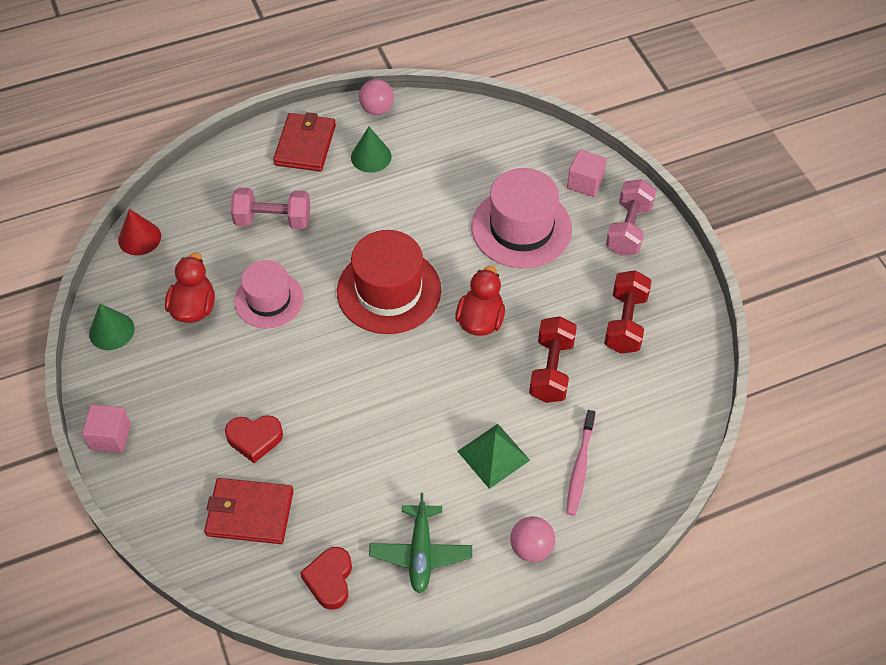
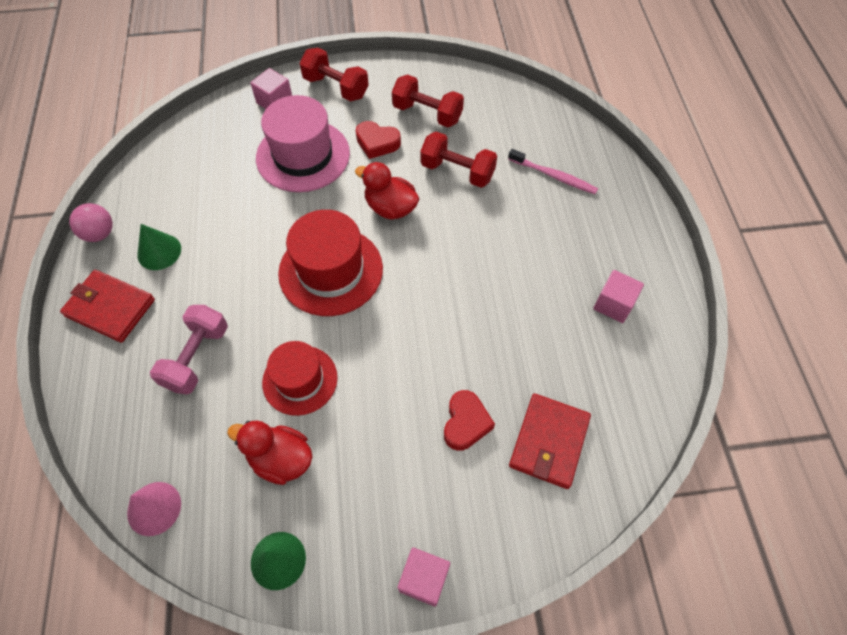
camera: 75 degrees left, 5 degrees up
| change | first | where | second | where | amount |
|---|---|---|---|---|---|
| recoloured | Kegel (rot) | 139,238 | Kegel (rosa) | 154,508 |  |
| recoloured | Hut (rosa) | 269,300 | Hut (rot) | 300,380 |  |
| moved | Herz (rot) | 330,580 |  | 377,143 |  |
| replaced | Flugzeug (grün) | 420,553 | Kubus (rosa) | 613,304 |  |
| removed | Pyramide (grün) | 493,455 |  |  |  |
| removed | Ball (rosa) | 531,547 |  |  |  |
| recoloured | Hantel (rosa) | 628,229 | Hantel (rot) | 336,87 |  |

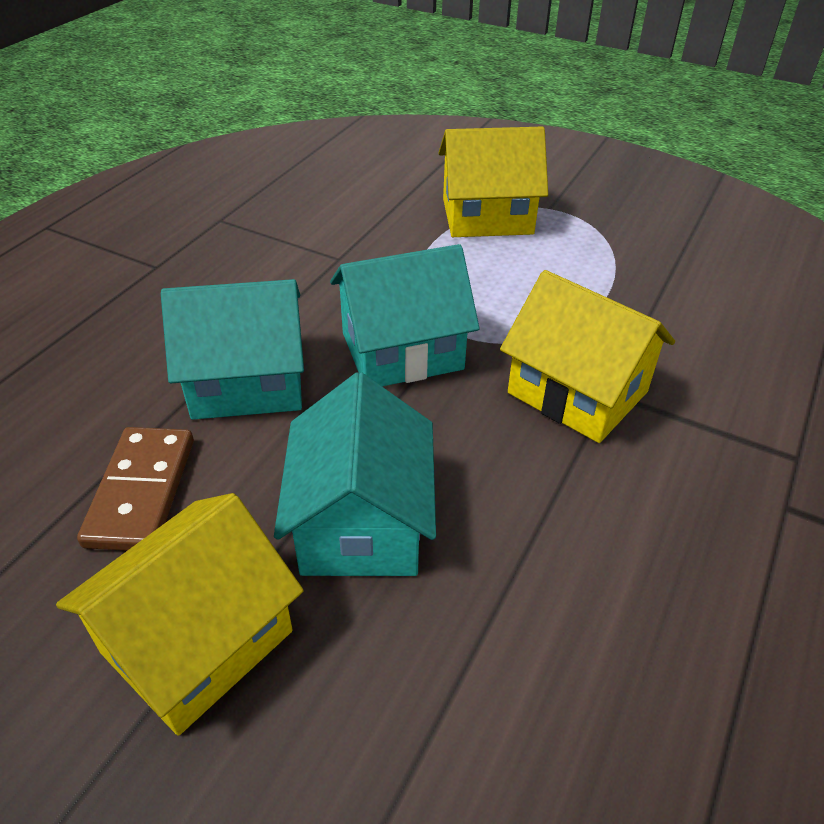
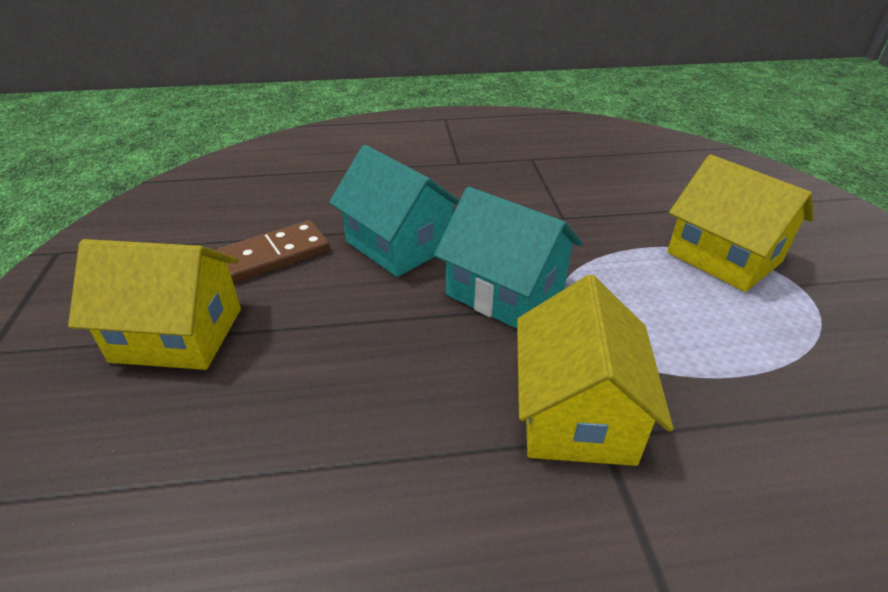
camera: 55 degrees right, 5 degrees down
| change | first | where | second | where | amount |
|---|---|---|---|---|---|
| removed | Haus (türkis) | 361,523 |  |  |  |

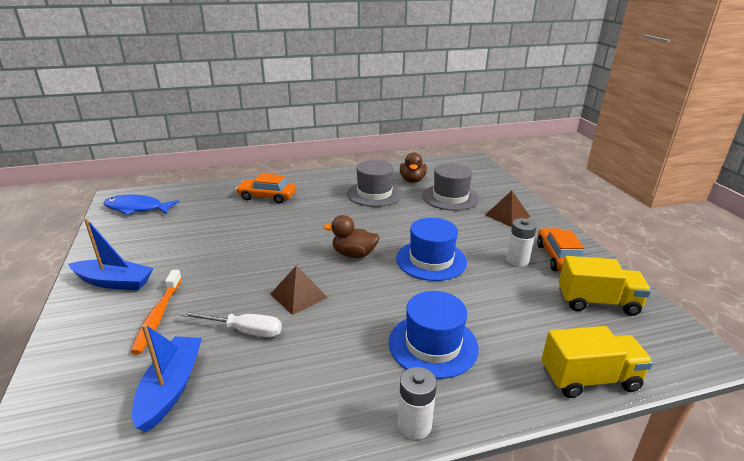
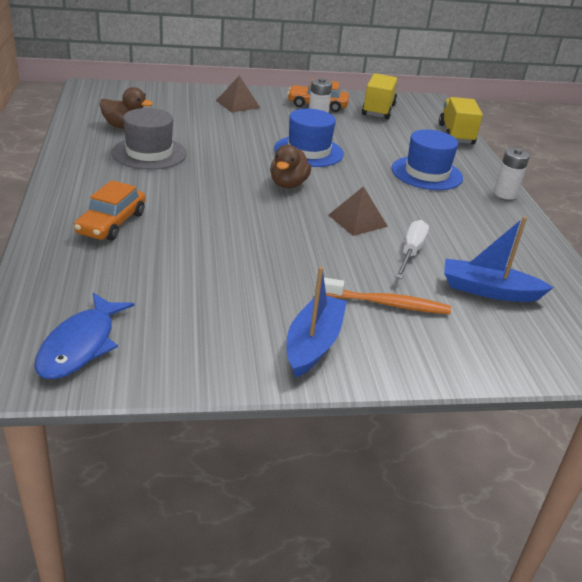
camera: 85 degrees left, 5 degrees up
| change | first | where | second | where | amount |
|---|---|---|---|---|---|
| removed | Hut (grau) | 450,197 |  |  |  |

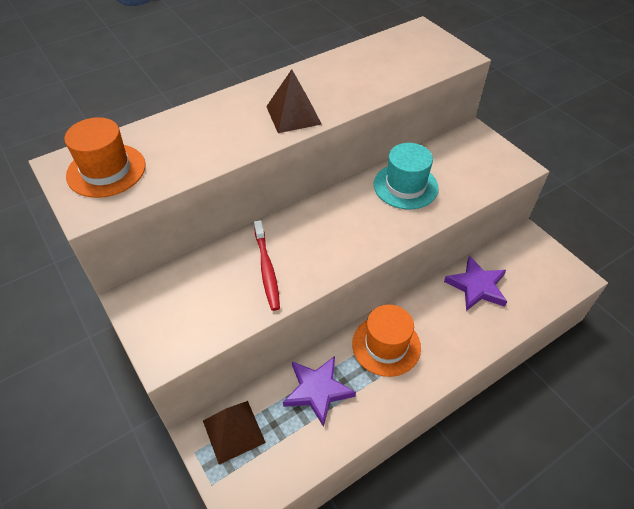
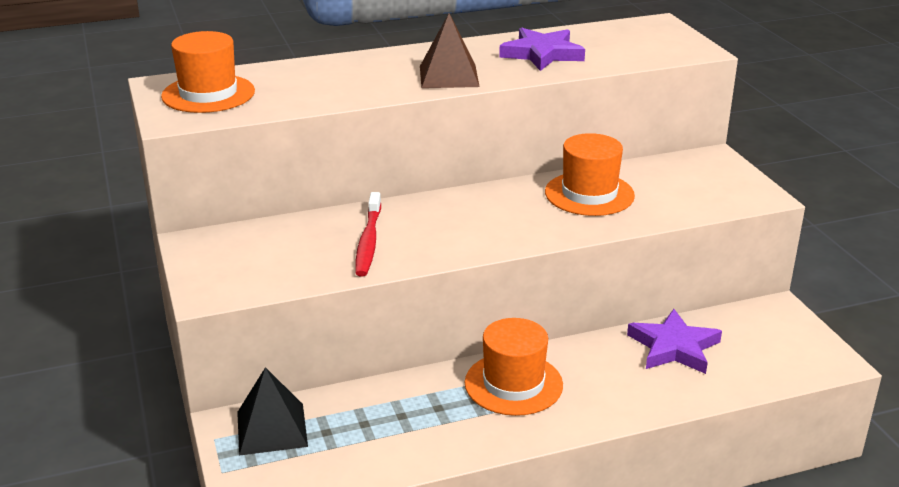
camera: 15 degrees right, 20 degrees down
| change | first | where | second | where | amount |
|---|---|---|---|---|---|
| recoloured | Pyramide (braun) | 233,431 | Pyramide (schwarz) | 271,429 |  |
| moved | Stern (lila) | 317,390 |  | 542,54 |  |
| recoloured | Hut (türkis) | 405,186 | Hut (orange) | 589,194 |  |

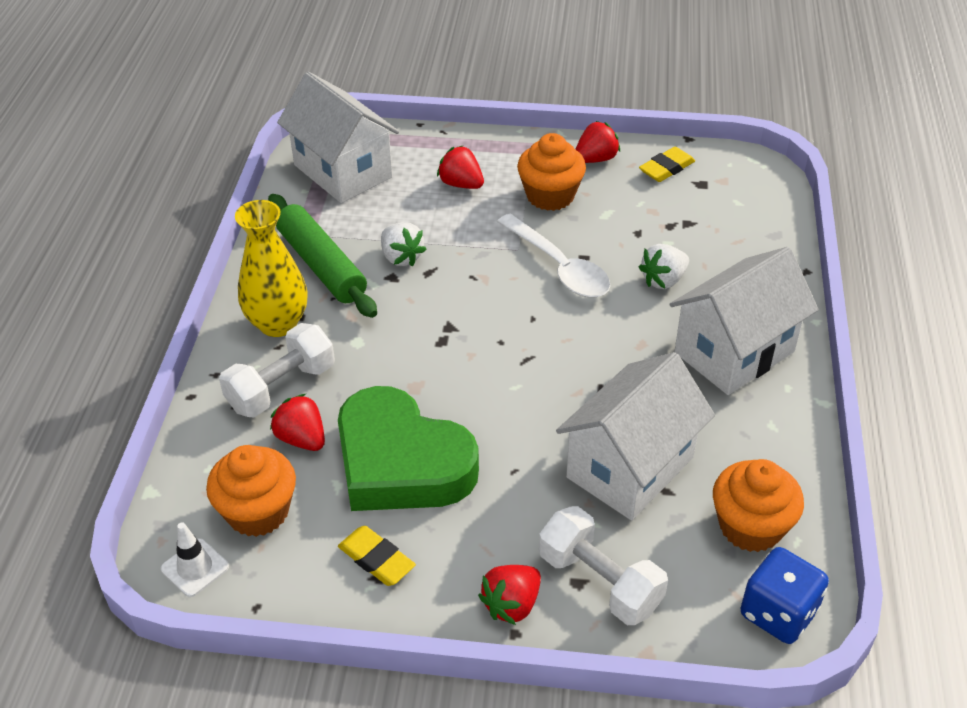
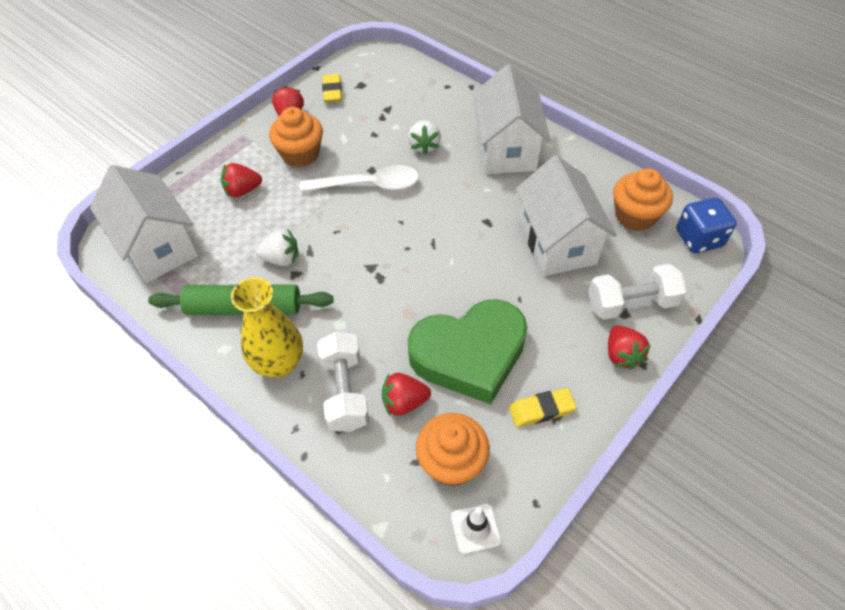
camera: 55 degrees left, 10 degrees up
| change | first | where | second | where | amount |
|---|---|---|---|---|---|
| turned | Haus (weiß) | 343,171 |  | 158,247 | 60 degrees clockwise |

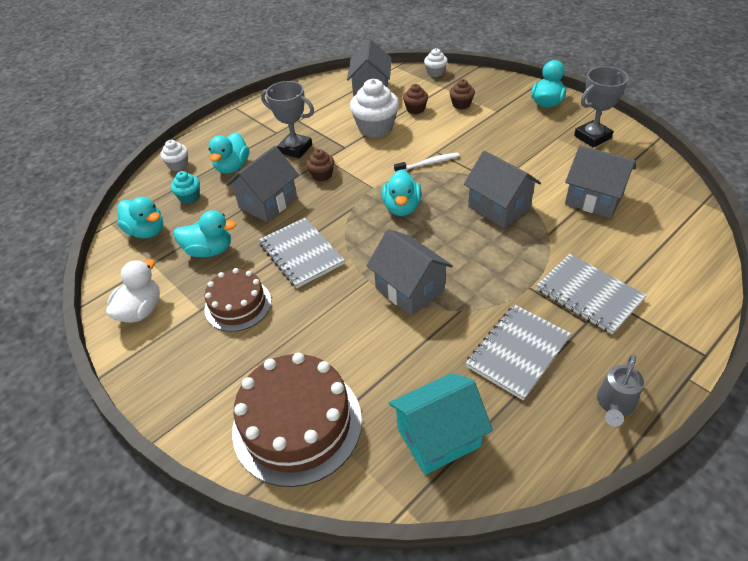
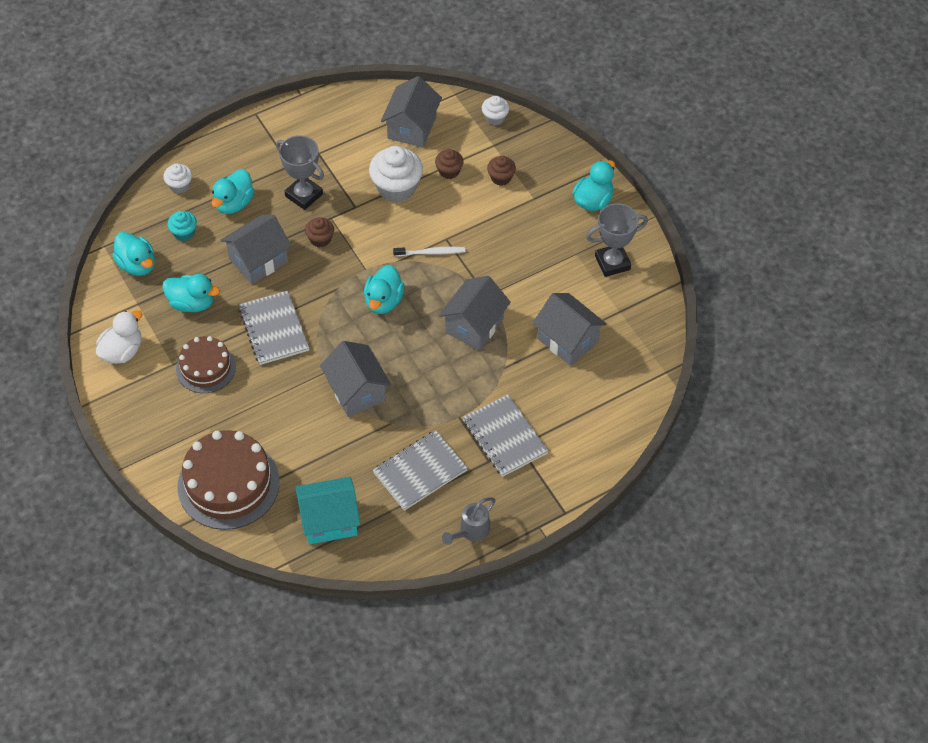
camera: 10 degrees right, 10 degrees up
| change | first | where | second | where | amount |
|---|---|---|---|---|---|
| turned | Haus (grau) | 499,207 |  | 474,325 | 60 degrees clockwise |

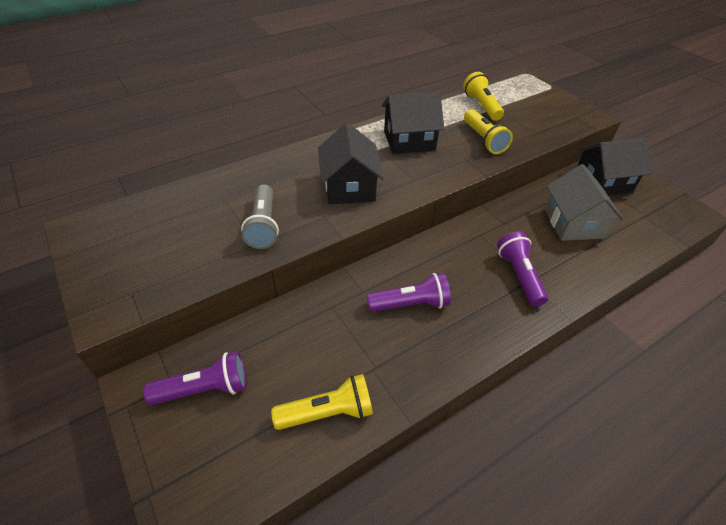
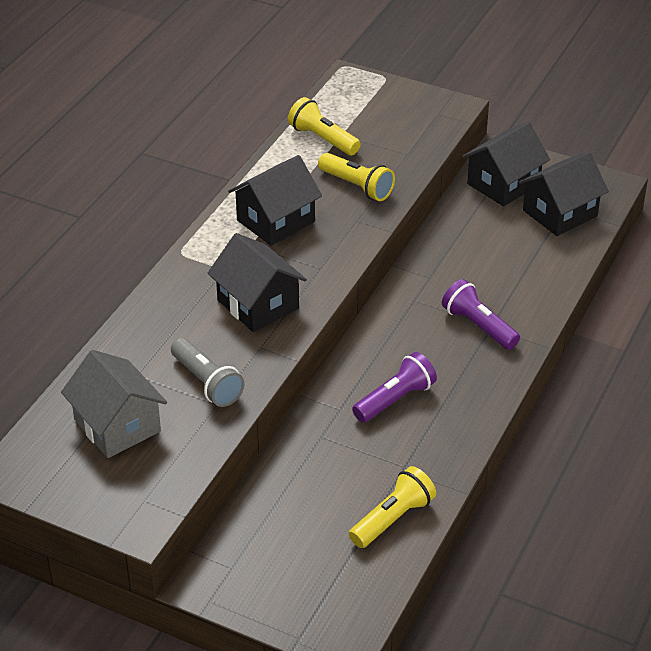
camera: 30 degrees left, 5 degrees down
| change | first | where | second | where | amount |
|---|---|---|---|---|---|
| removed | Taschenlampe (lila) | 204,389 |  |  |  |
| moved | Haus (grau) | 573,223 |  | 117,425 |  |
| added |  |  | Haus (schwarz) | 560,213 |  |

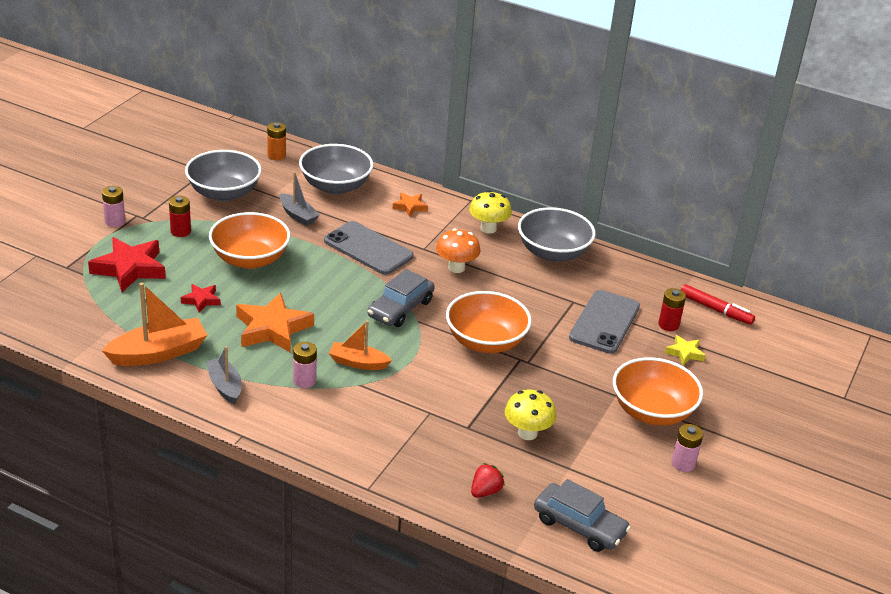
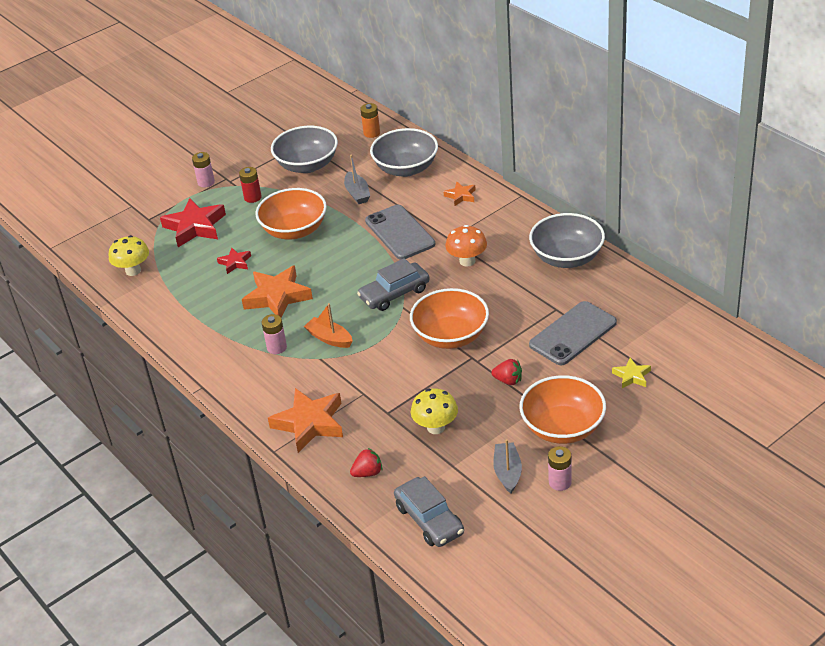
camera: 30 degrees right, 5 degrees up
| change | first | where | second | where | amount |
|---|---|---|---|---|---|
| removed | Boot (orange) | 158,353 |  |  |  |
| moved | Boot (grau) | 225,386 |  | 507,472 |  |
| moved | Pilz (gelb) | 488,228 |  | 133,270 |  |
| removed | Batterie (rot) | 668,325 |  |  |  |
| removed | Filzstift (rot) | 715,309 |  |  |  |
| added |  |  | Stern (orange) | 309,423 |  |
| added |  |  | Erdbeere (rot) | 508,380 |  |

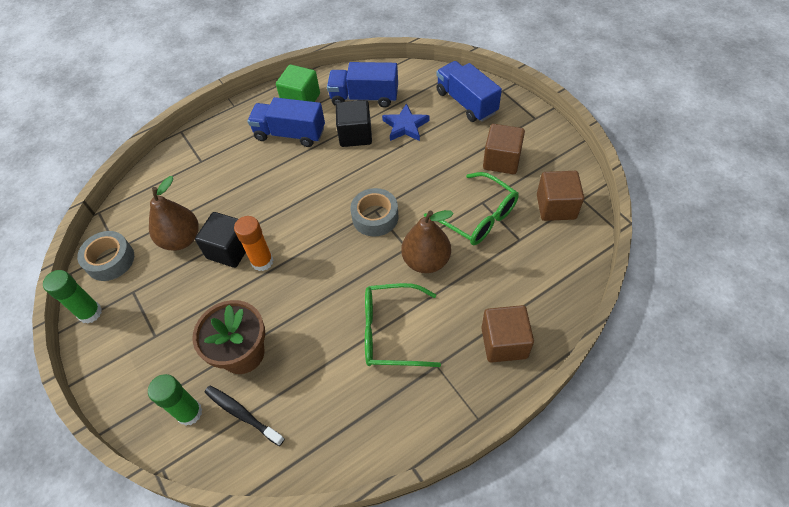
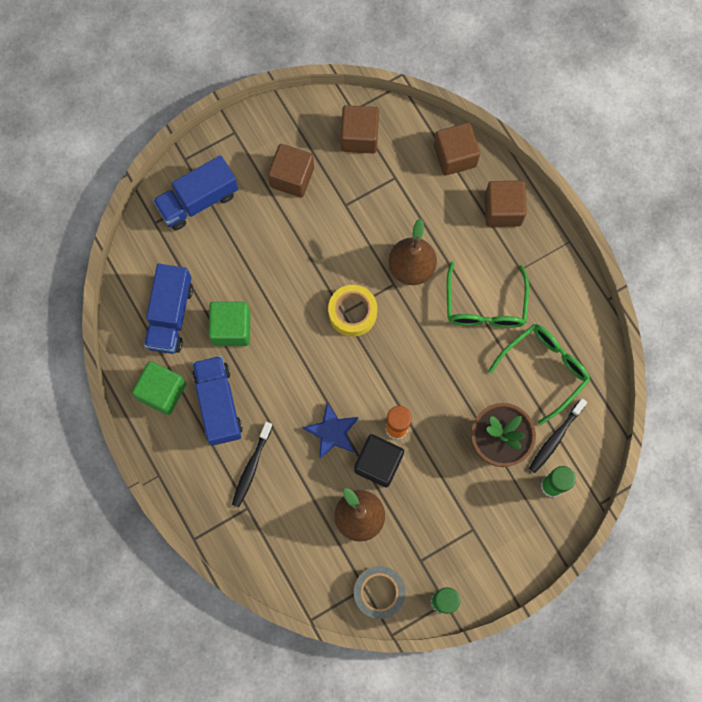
camera: 90 degrees left, 20 degrees up
| change | first | where | second | where | amount |
|---|---|---|---|---|---|
| turned | Lastwagen (blau) | 290,134 |  | 218,404 | 150 degrees clockwise |
| recoloured | Kubus (schwarz) | 355,135 | Kubus (grün) | 231,328 |  |
| recoloured | Klebeband (grau) | 375,217 | Klebeband (gelb) | 352,313 |  |
| moved | Stern (blau) | 405,126 |  | 332,432 |  |
| moved | Brille (grün) | 477,217 |  | 543,370 |  |
| added |  |  | Zahnbürste (schwarz) | 251,467 |  |
| added |  |  | Kubus (braun) | 455,156 |  |

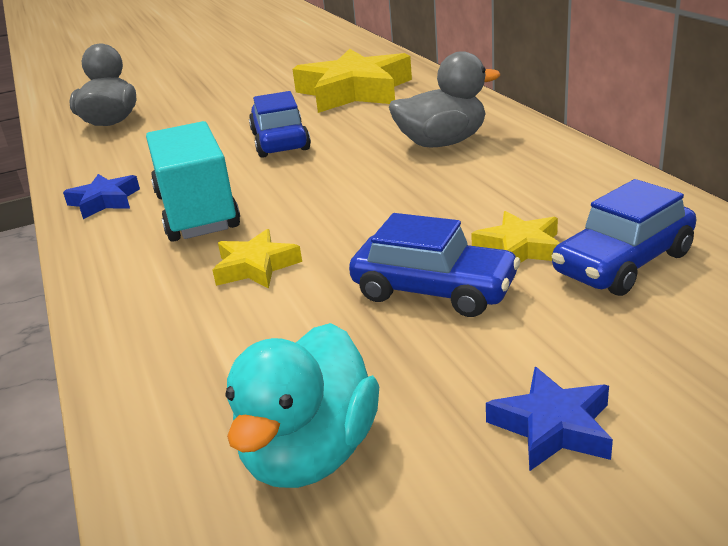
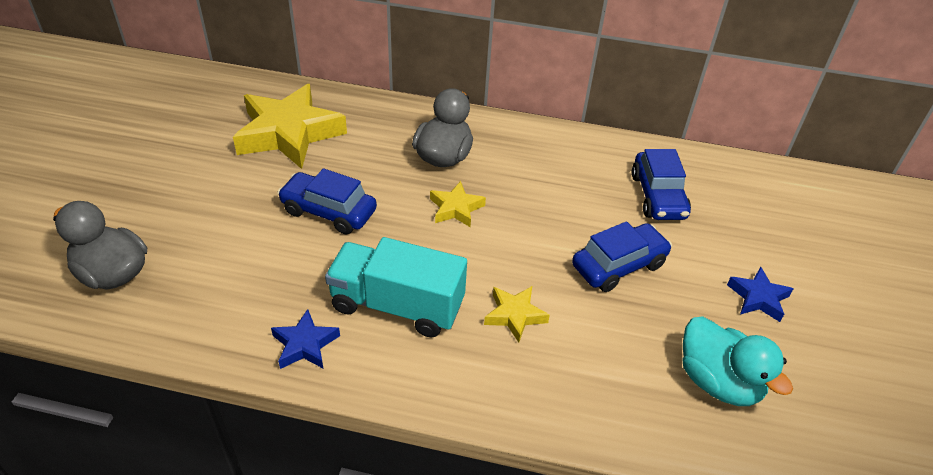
camera: 60 degrees left, 15 degrees up
| change | first | where | second | where | amount |
|---|---|---|---|---|---|
| moved | Stern (gelb) | 519,248 |  | 456,208 |  |

